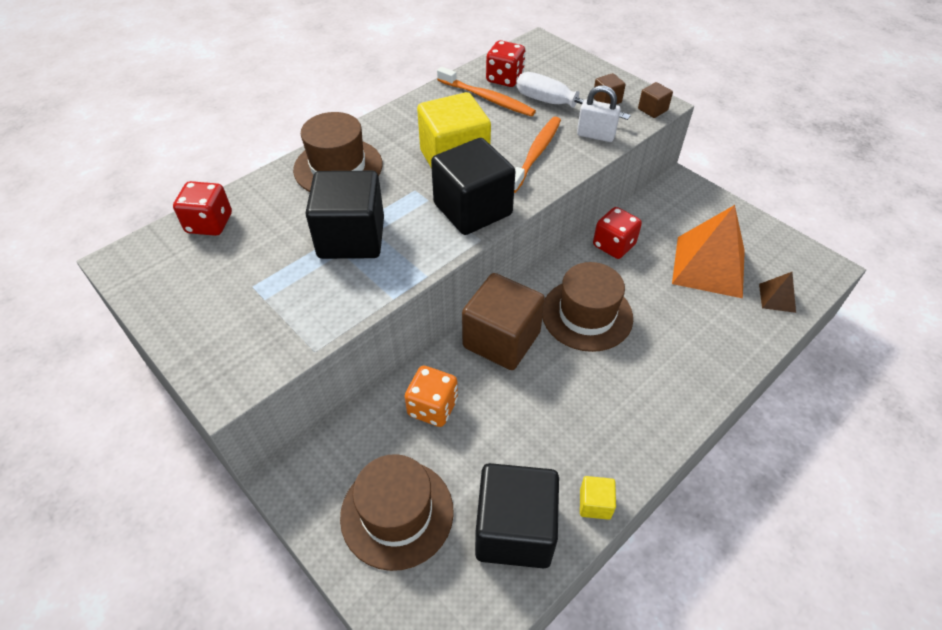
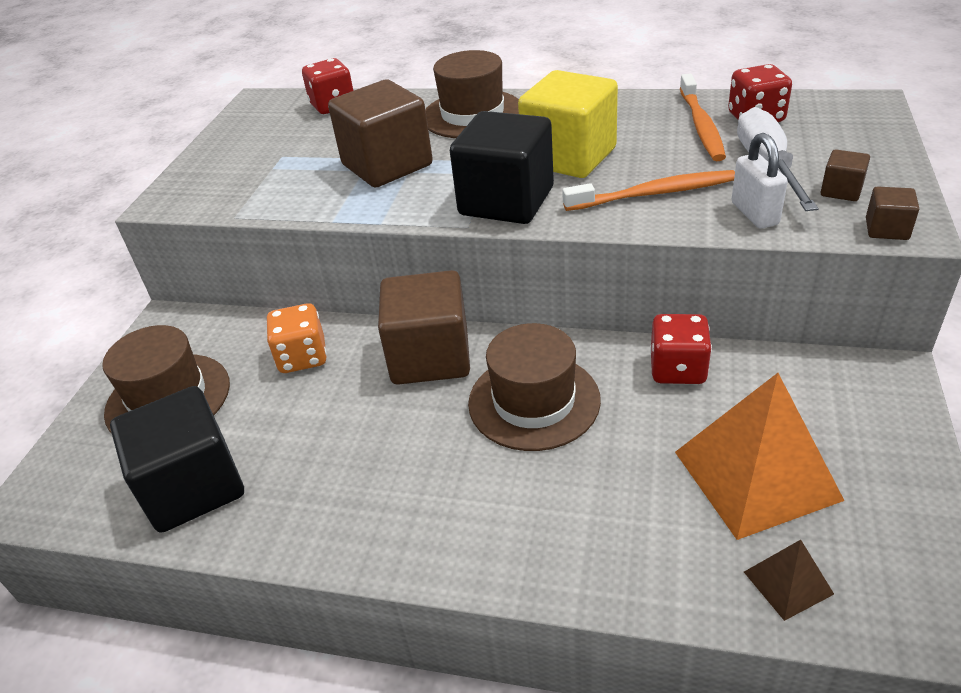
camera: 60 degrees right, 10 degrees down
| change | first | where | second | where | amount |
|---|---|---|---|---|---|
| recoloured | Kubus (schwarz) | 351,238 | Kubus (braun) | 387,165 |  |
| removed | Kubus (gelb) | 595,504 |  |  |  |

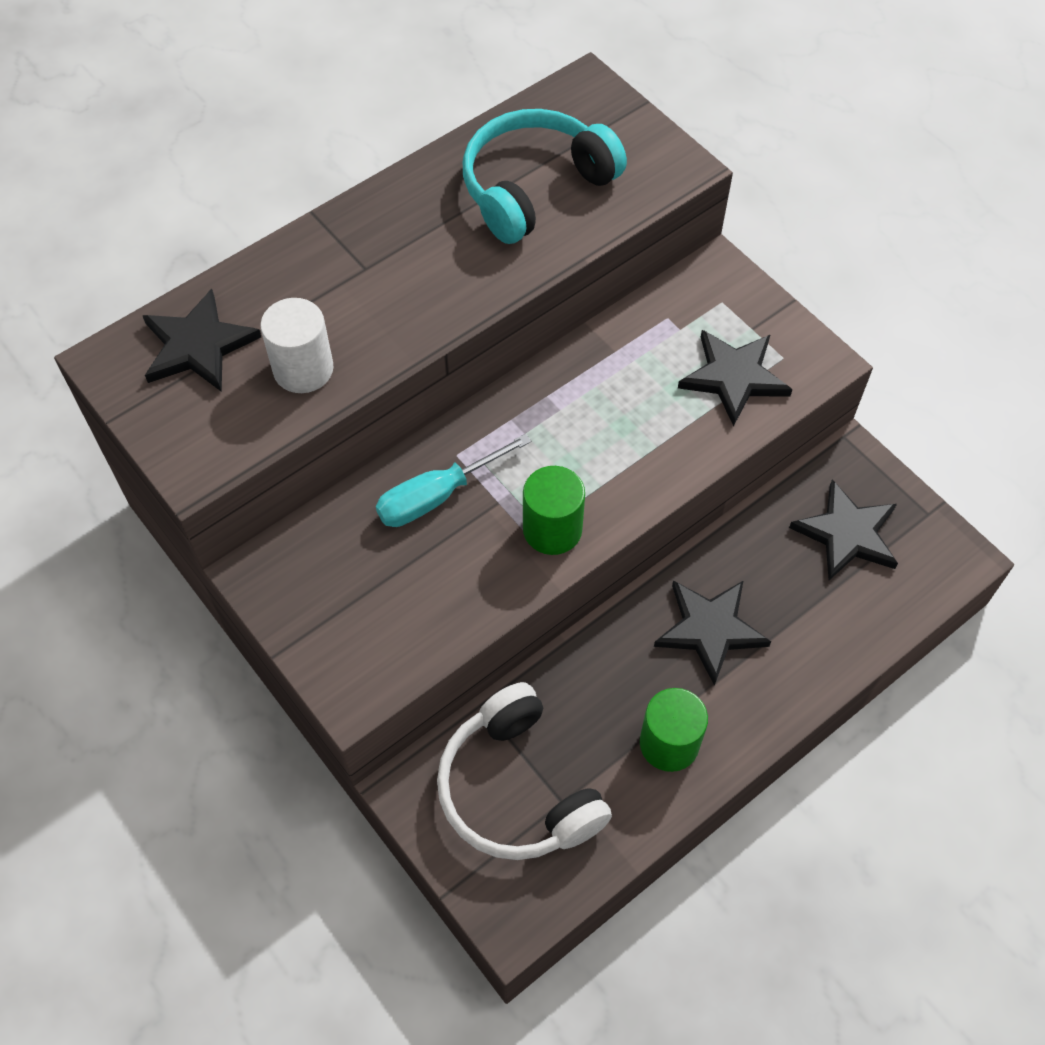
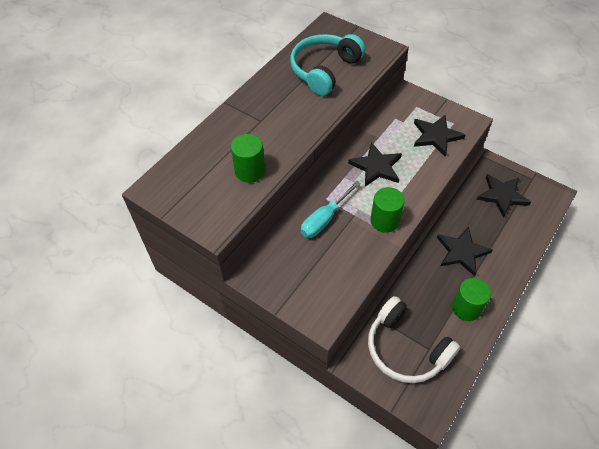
camera: 15 degrees left, 5 degrees down
| change | first | where | second | where | amount |
|---|---|---|---|---|---|
| moved | Stern (schwarz) | 198,346 |  | 376,167 |  |
| recoloured | Vollzylinder (weiß) | 303,369 | Vollzylinder (grün) | 250,171 |  |

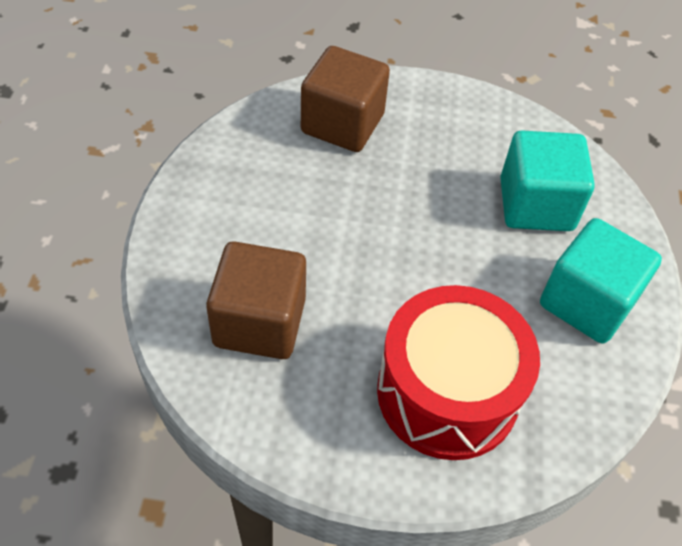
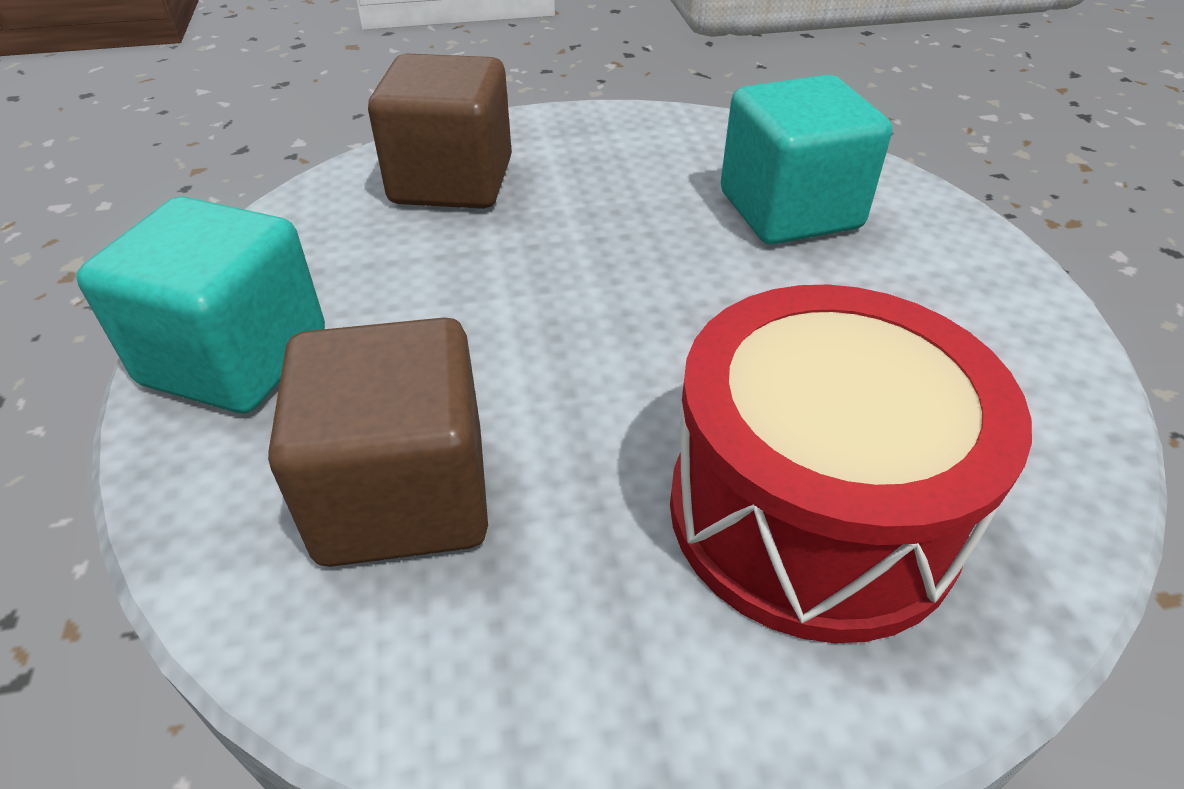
camera: 15 degrees left, 10 degrees down
| change | first | where | second | where | amount |
|---|---|---|---|---|---|
| moved | Kubus (türkis) | 587,302 |  | 235,358 |  |

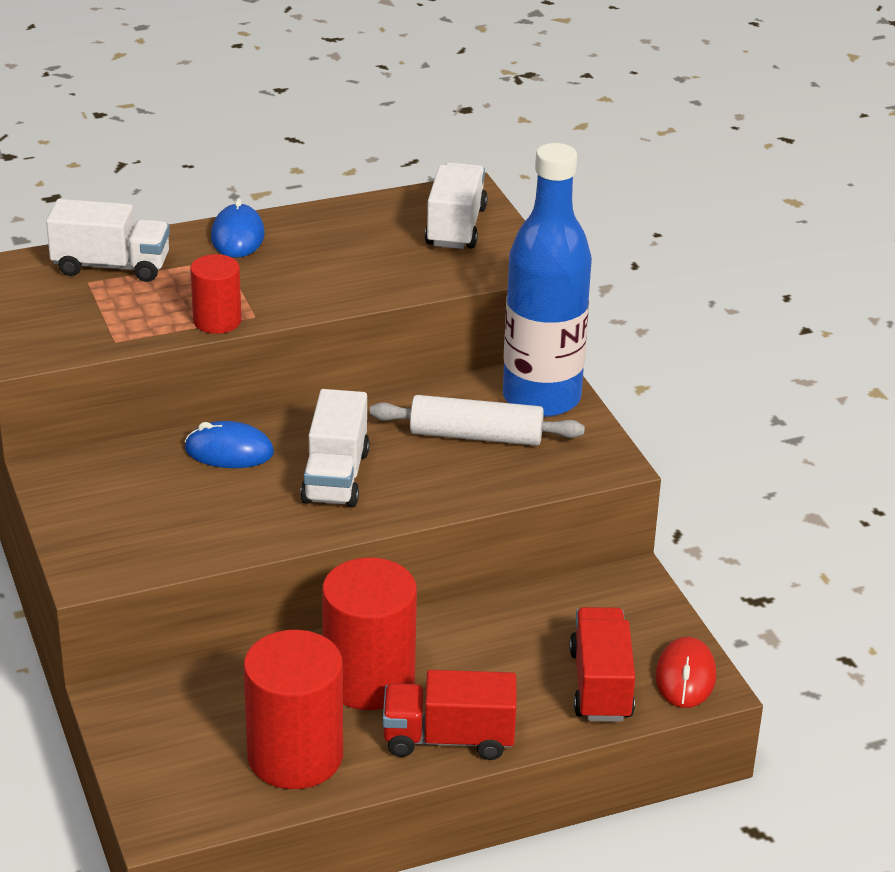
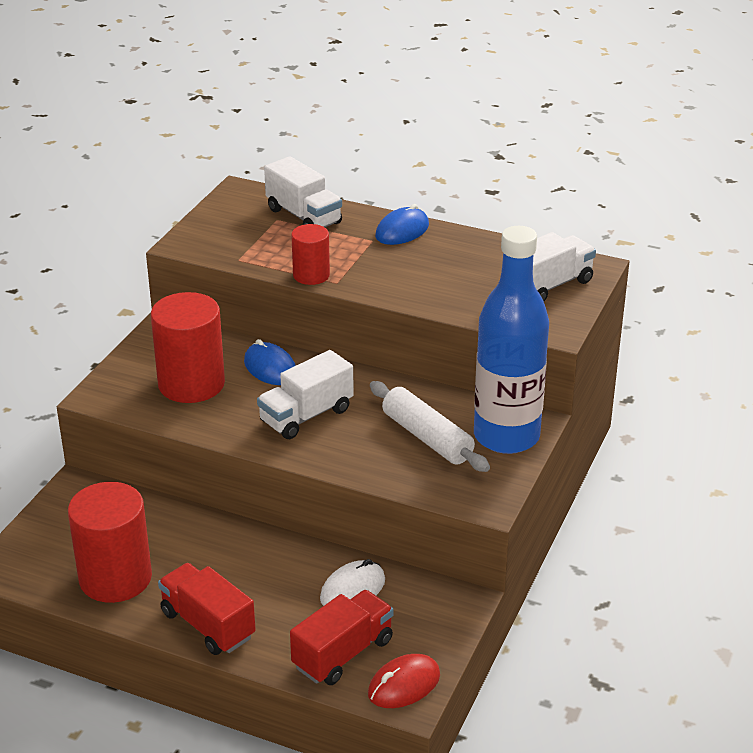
camera: 45 degrees right, 0 degrees up
| change | first | where | second | where | amount |
|---|---|---|---|---|---|
| moved | Vollzylinder (rot) | 369,680 |  | 191,384 |  |
| added |  |  | Computermaus (weiß) | 353,589 |  |

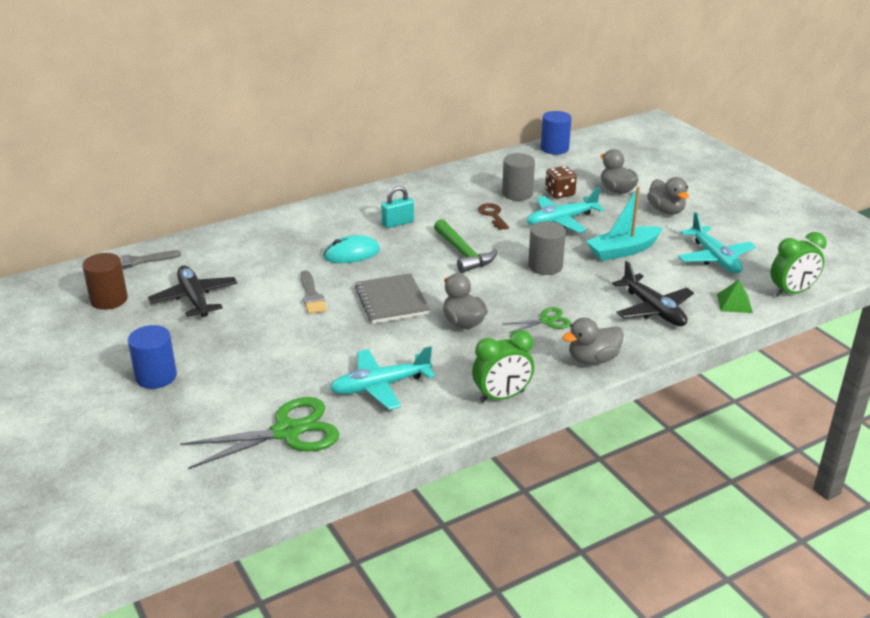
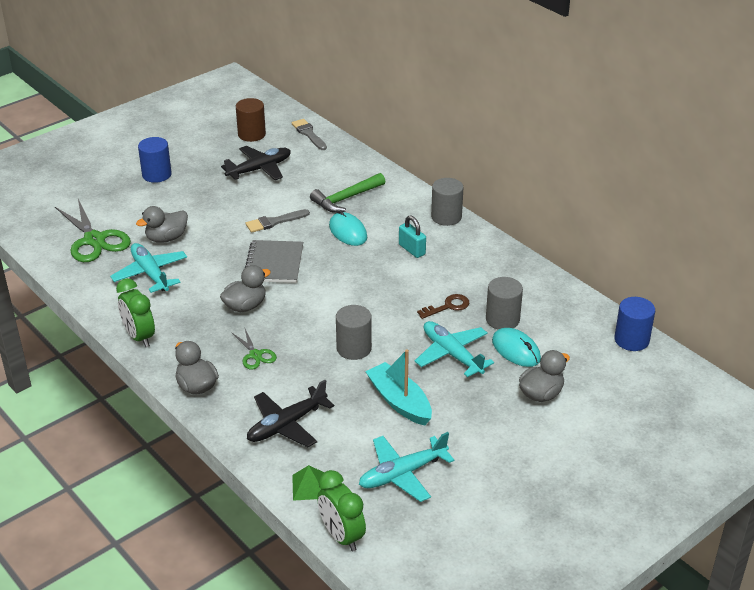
camera: 80 degrees right, 5 degrees up
| change | first | where | second | where | amount |
|---|---|---|---|---|---|
| turned | Notizbuch (grau) | 391,301 |  | 274,263 | 60 degrees counterclockwise |
| moved | Hammer (grün) | 463,253 |  | 346,198 |  |
| replaced | Spielwürfel (braun) | 559,193 | Computermaus (türkis) | 516,350 |  |
| moved | Ente (grau) | 666,211 |  | 166,238 |  |
| added |  |  | Vollzylinder (grau) | 446,217 |  |

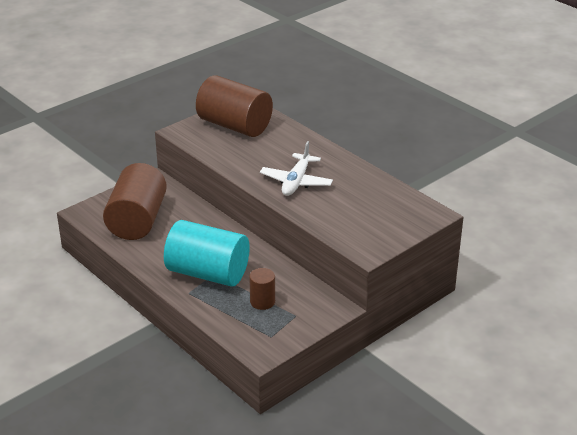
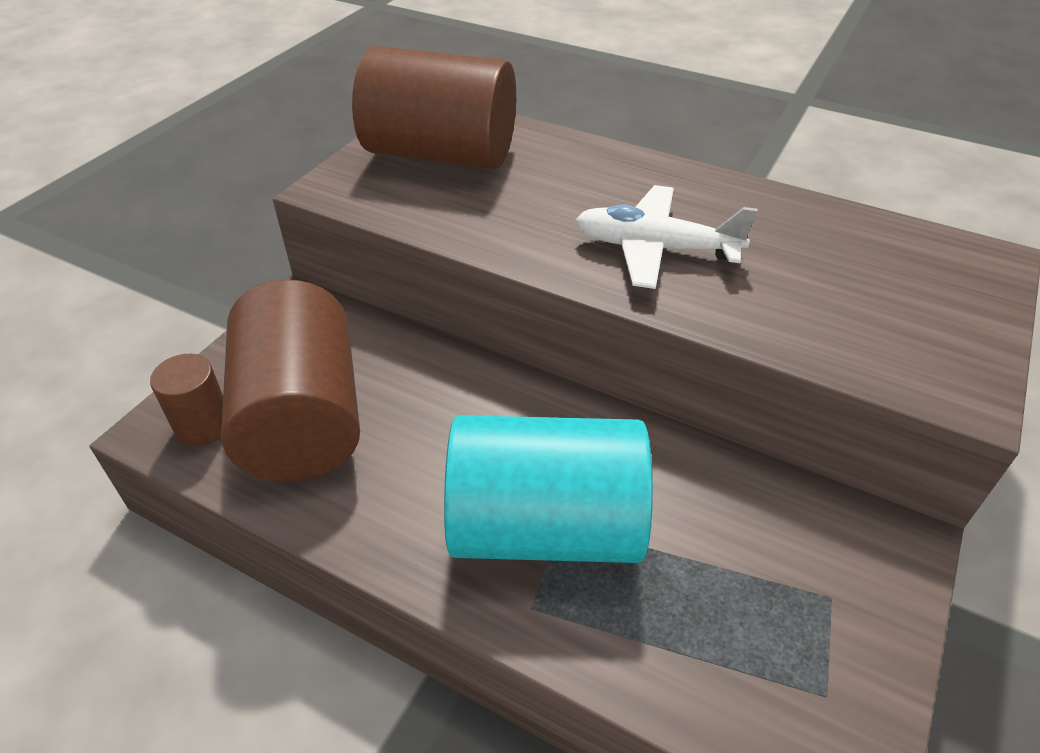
camera: 20 degrees left, 10 degrees up
| change | first | where | second | where | amount |
|---|---|---|---|---|---|
| moved | Vollzylinder (braun) | 262,302 |  | 203,425 |  |
| turned | Flugzeug (weiß) | 296,182 |  | 655,248 | 105 degrees clockwise |

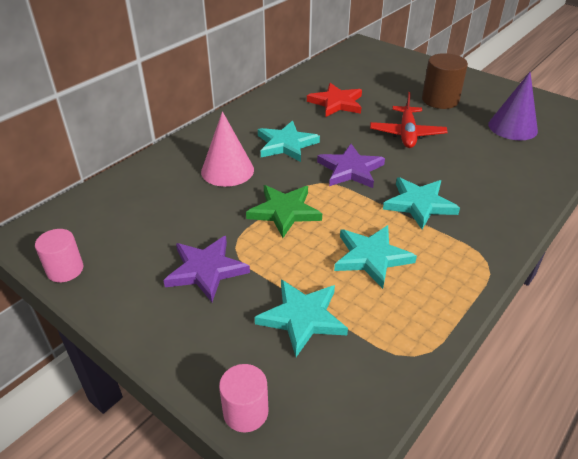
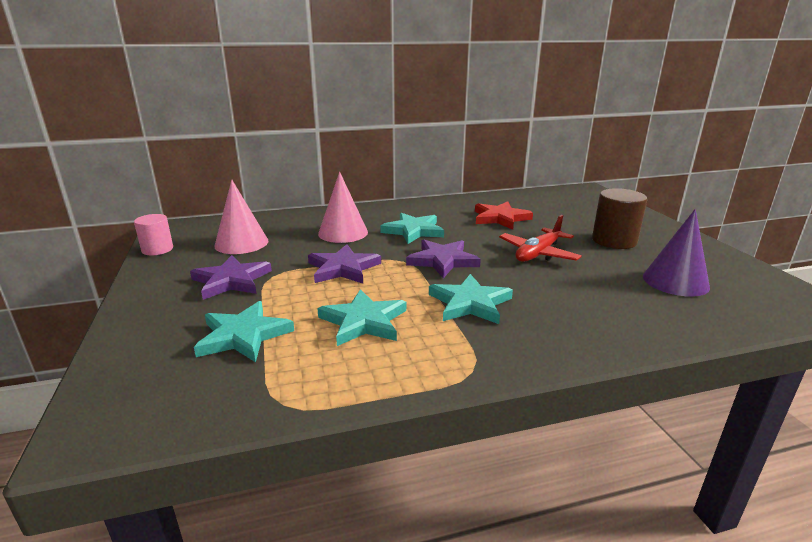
camera: 35 degrees right, 15 degrees down
| change | first | where | second | where | amount |
|---|---|---|---|---|---|
| removed | Vollzylinder (rosa) | 245,412 |  |  |  |
| recoloured | Stern (grün) | 284,212 | Stern (lila) | 343,268 |  |
| added |  |  | Kegel (rosa) | 241,243 |  |

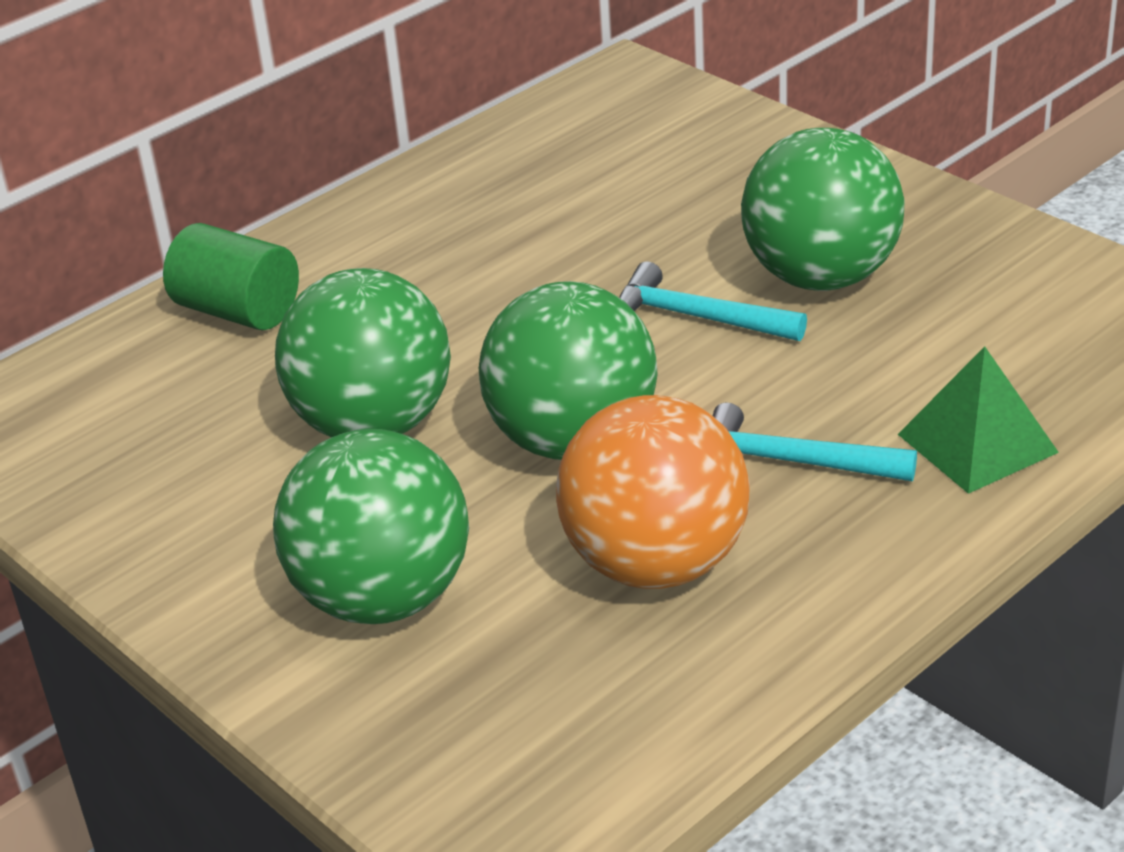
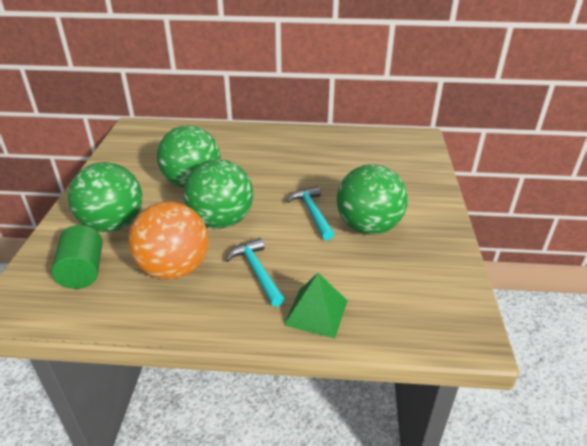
camera: 45 degrees right, 0 degrees up
| change | first | where | second | where | amount |
|---|---|---|---|---|---|
| moved | Vollzylinder (grün) | 238,311 |  | 83,271 |  |

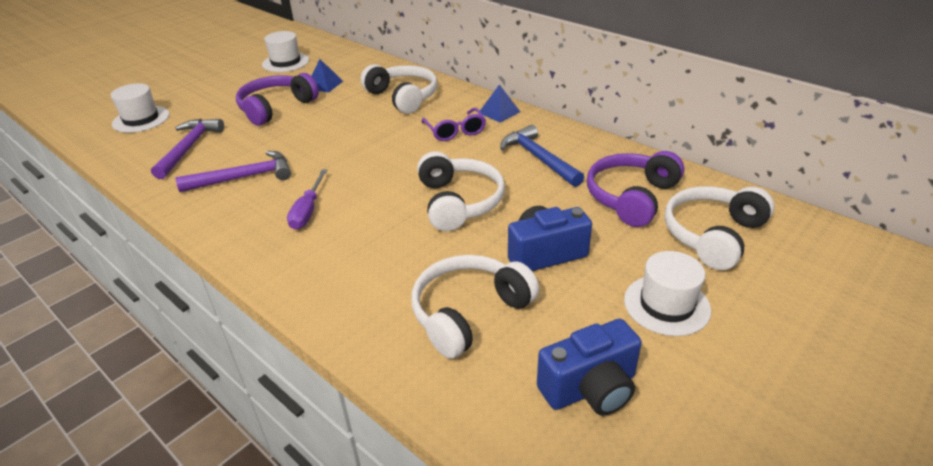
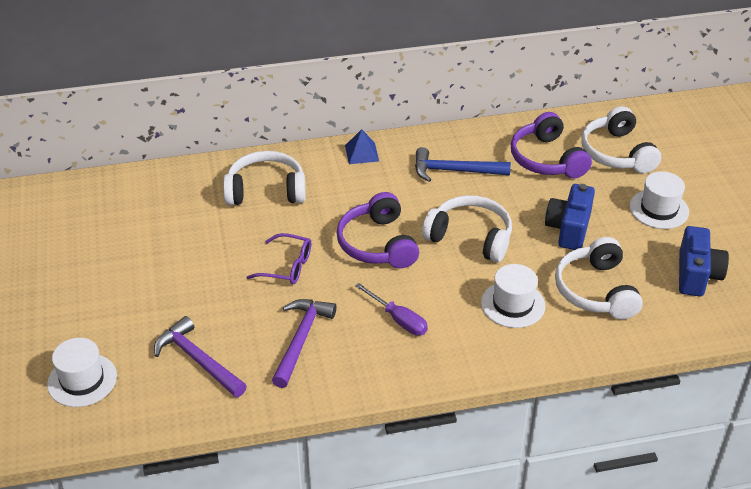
camera: 55 degrees left, 5 degrees up
| change | first | where | second | where | amount |
|---|---|---|---|---|---|
| moved | Kopfhörer (lila) | 276,108 |  | 377,244 |  |
| moved | Hut (weiß) | 285,62 |  | 513,304 |  |
| removed | Pyramide (blau) | 324,84 |  |  |  |
| moved | Brille (lila) | 455,131 |  | 287,266 |  |

